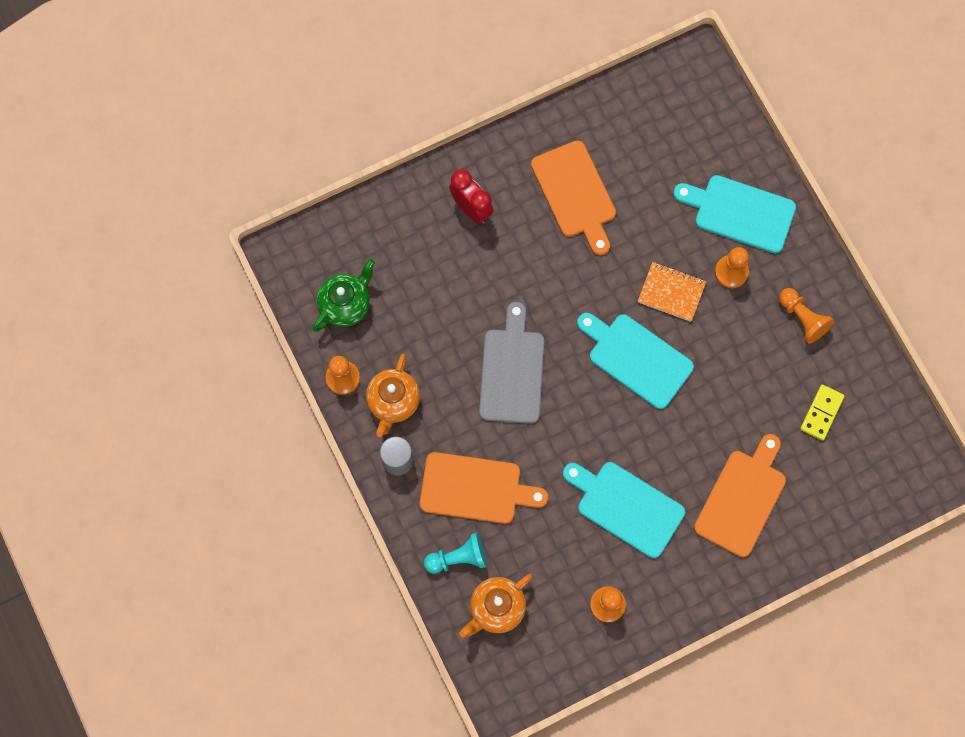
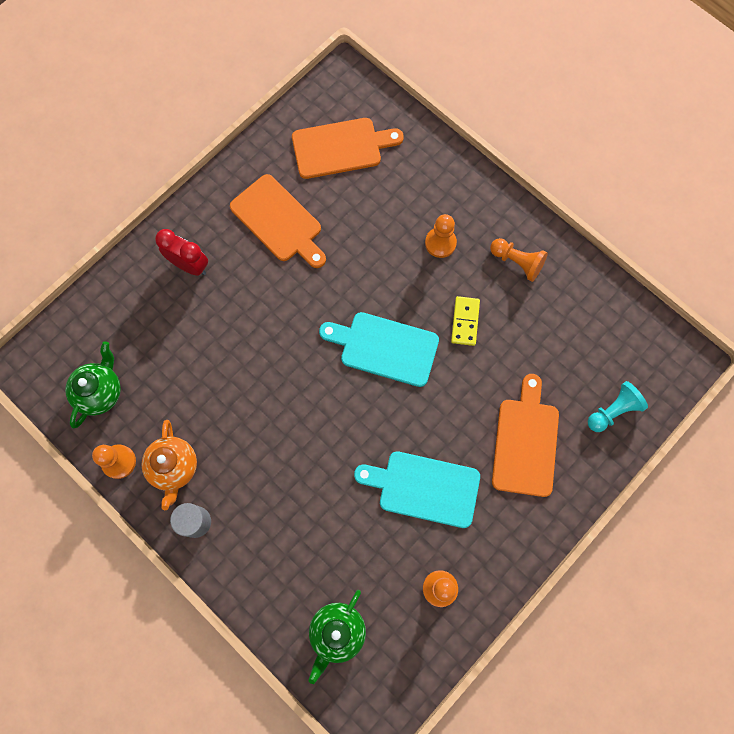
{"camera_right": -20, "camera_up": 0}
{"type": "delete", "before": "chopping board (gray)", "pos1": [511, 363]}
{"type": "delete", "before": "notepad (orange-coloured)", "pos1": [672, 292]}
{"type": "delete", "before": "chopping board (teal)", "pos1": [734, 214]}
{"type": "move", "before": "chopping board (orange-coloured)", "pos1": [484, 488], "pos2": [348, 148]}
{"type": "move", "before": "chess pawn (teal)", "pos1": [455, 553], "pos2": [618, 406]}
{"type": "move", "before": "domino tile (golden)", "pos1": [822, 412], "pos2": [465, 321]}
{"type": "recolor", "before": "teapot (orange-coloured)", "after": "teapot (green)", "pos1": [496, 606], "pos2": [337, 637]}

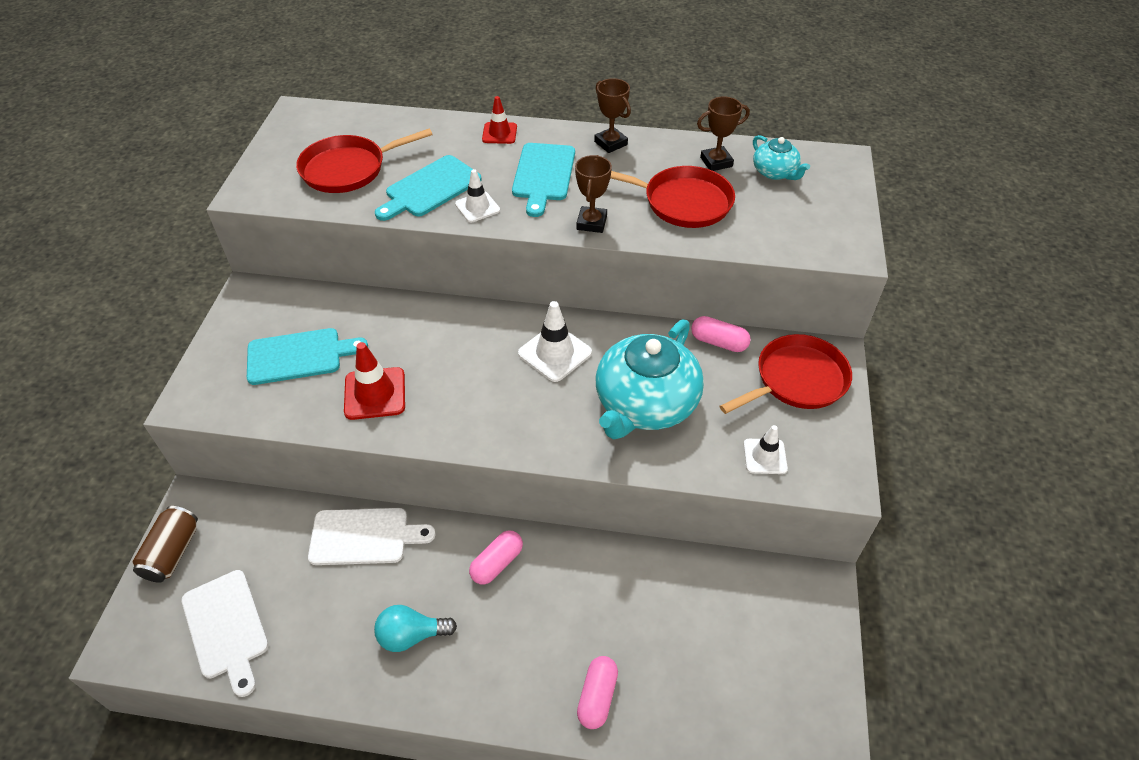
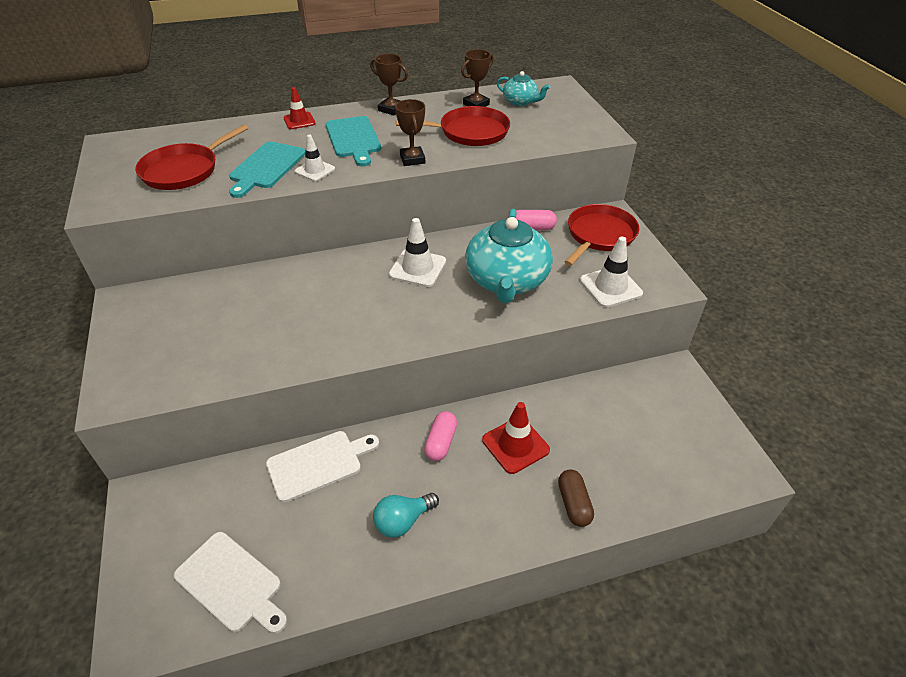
{"camera_right": -25, "camera_up": -5}
{"type": "delete", "before": "can (brown)", "pos1": [165, 544]}
{"type": "delete", "before": "chopping board (teal)", "pos1": [307, 356]}
{"type": "move", "before": "road cone (crimson)", "pos1": [374, 381], "pos2": [516, 438]}
{"type": "recolor", "before": "pill shape (rose-pink)", "after": "pill shape (brown)", "pos1": [597, 692], "pos2": [576, 498]}
{"type": "resize", "before": "road cone (pure white)", "pos1": [766, 449], "pos2": [611, 272], "scale": 1.56}

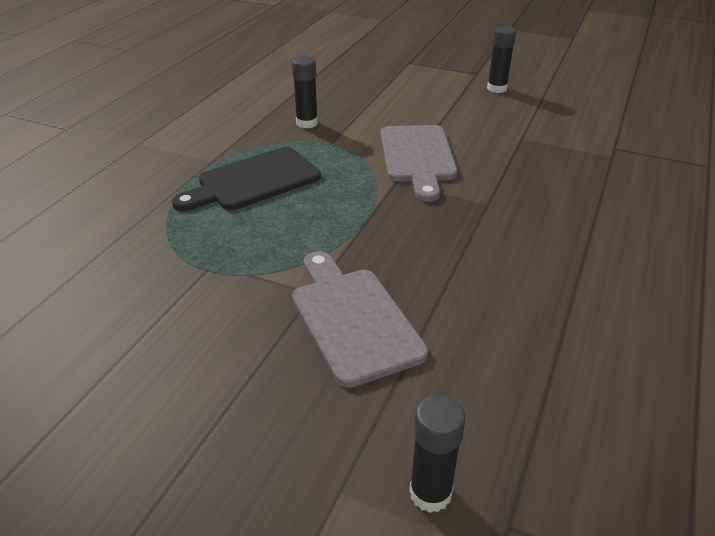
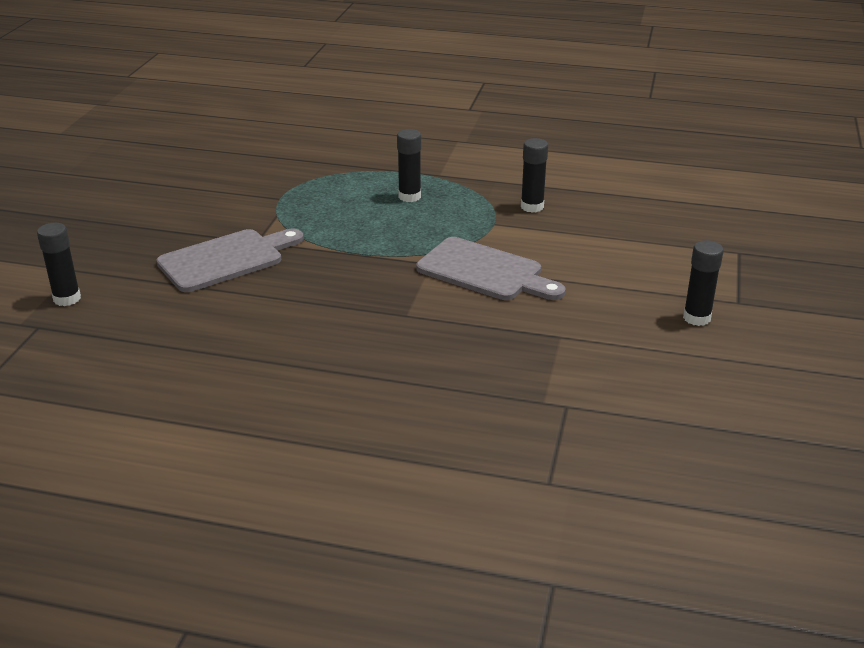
{"camera_right": 80, "camera_up": -5}
{"type": "replace", "before": "chopping board (black)", "after": "stick of glue (black)", "pos1": [246, 179], "pos2": [409, 165]}
{"type": "rotate", "before": "chopping board (gray)", "pos1": [419, 163], "pos2": [491, 268], "turn": -135}

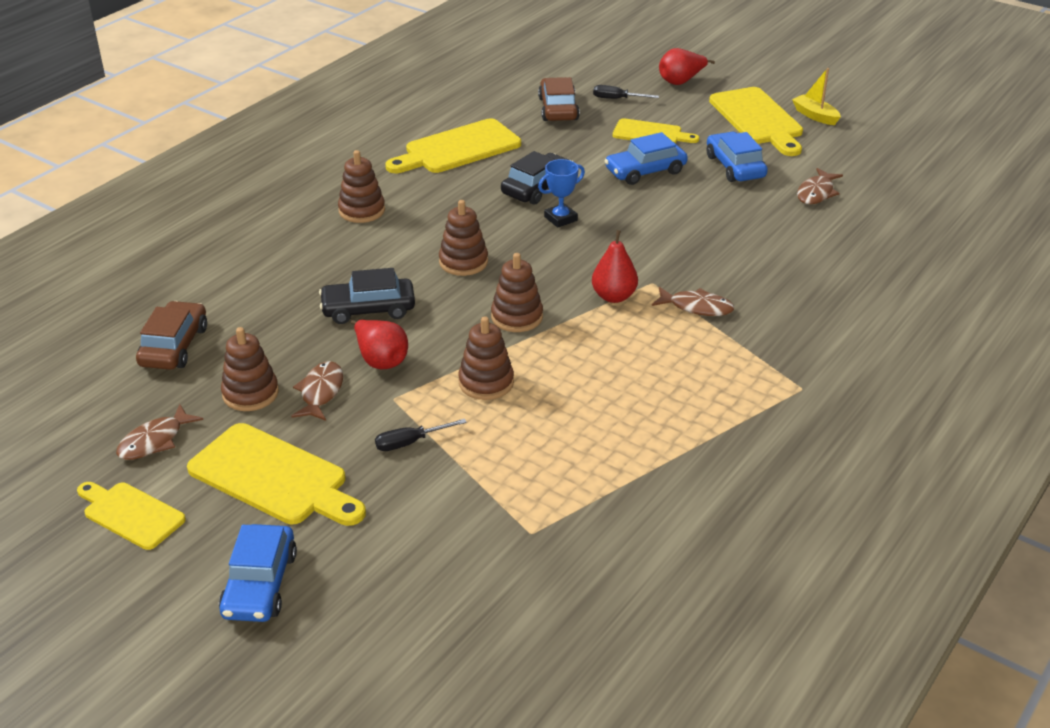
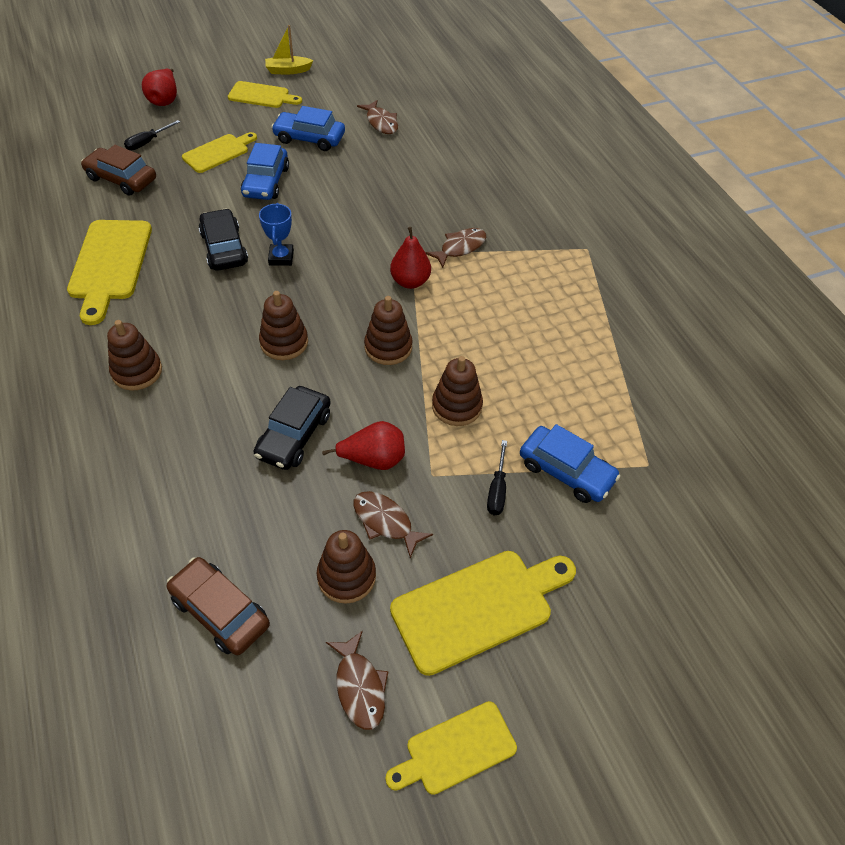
{"camera_right": -60, "camera_up": 15}
{"type": "move", "before": "car (royal blue)", "pos1": [258, 573], "pos2": [570, 463]}
{"type": "resize", "before": "chopping board (golden)", "pos1": [756, 121], "pos2": [265, 94], "scale": 0.62}

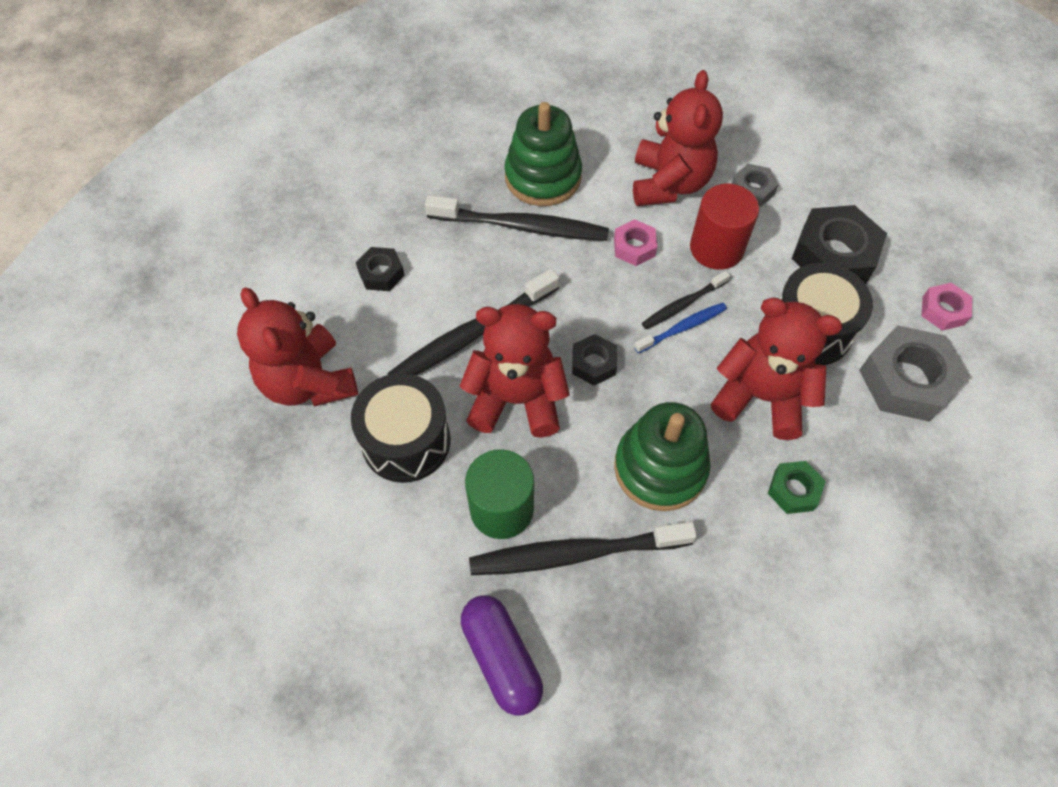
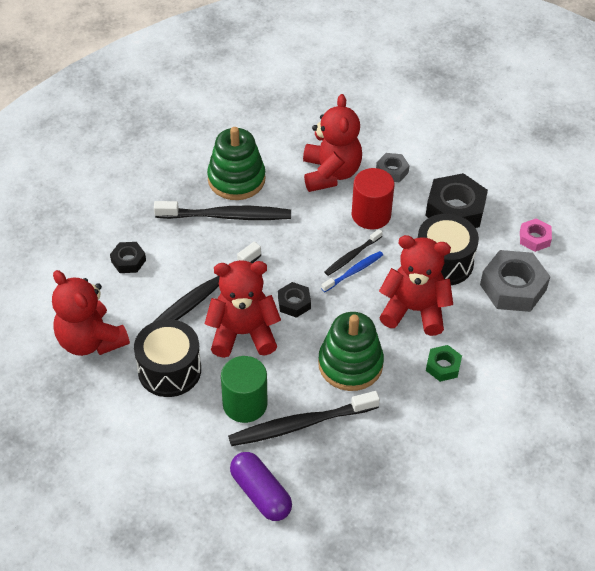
{"camera_right": -10, "camera_up": -10}
{"type": "delete", "before": "hexagon nut (rose-pink)", "pos1": [635, 242]}

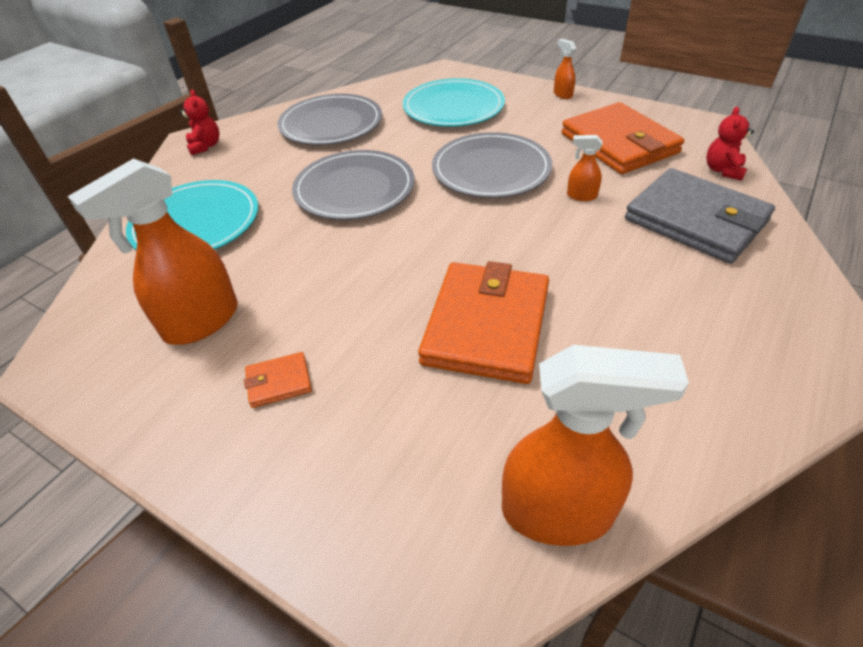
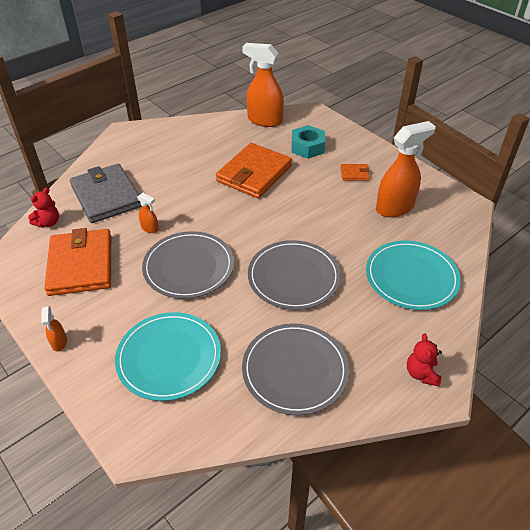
{"camera_right": -165, "camera_up": 0}
{"type": "insert", "after": "hexagon nut (teal)", "pos2": [308, 142]}

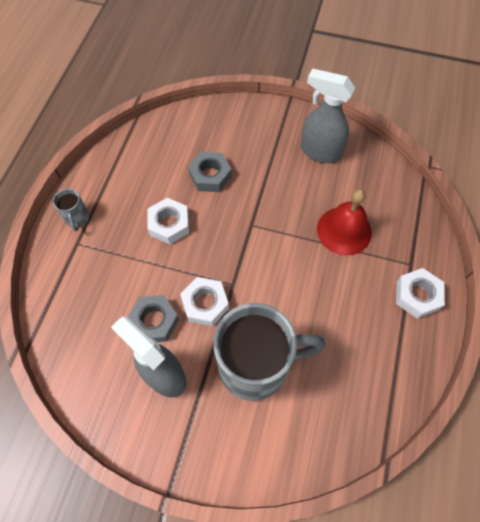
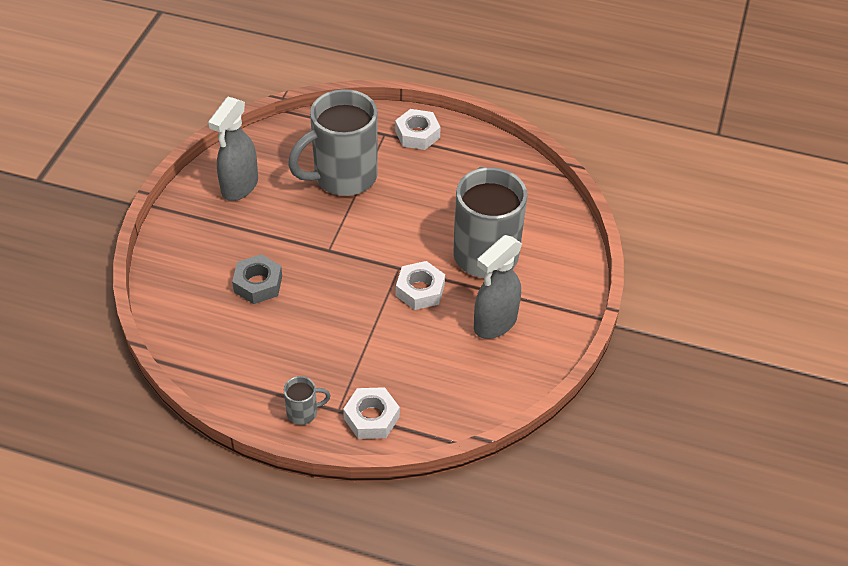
{"camera_right": -90, "camera_up": -15}
{"type": "delete", "before": "hexagon nut (gray)", "pos1": [153, 318]}
{"type": "move", "before": "hexagon nut (pure white)", "pos1": [168, 221], "pos2": [371, 413]}
{"type": "replace", "before": "hand bell (crimson)", "after": "mug (gray)", "pos1": [344, 222], "pos2": [333, 142]}

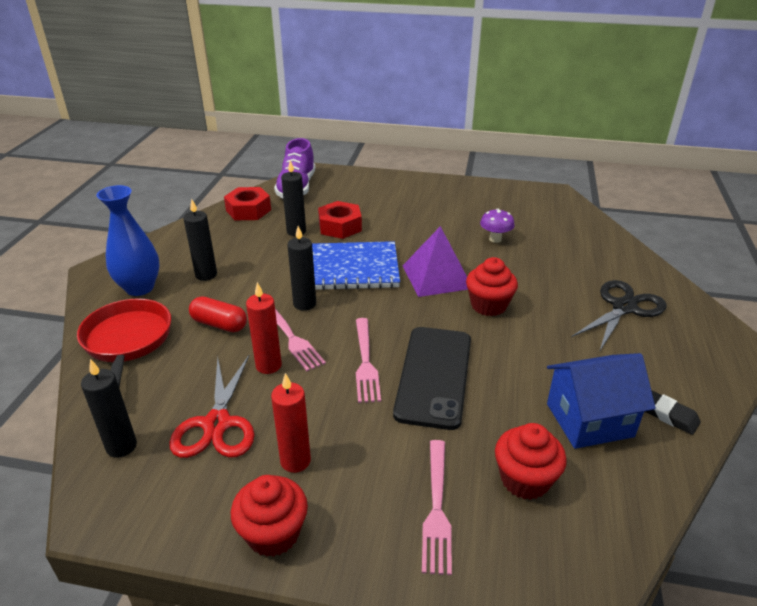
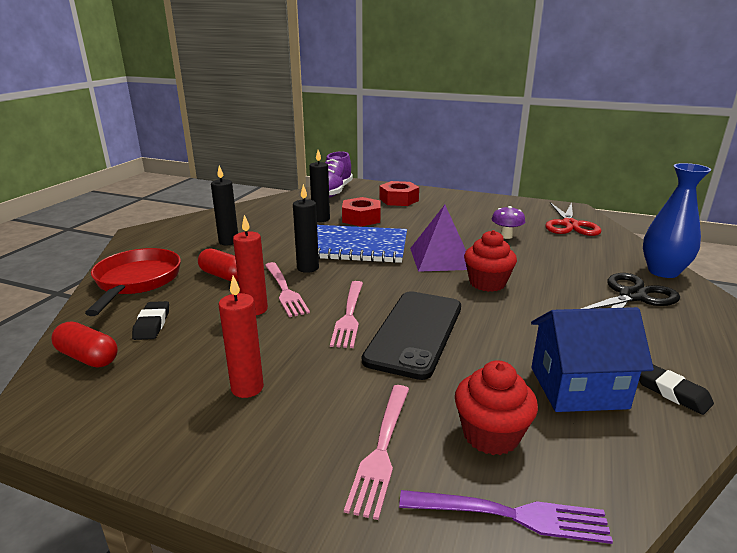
{"camera_right": 10, "camera_up": -10}
{"type": "delete", "before": "fairy cake (crimson)", "pos1": [269, 516]}
{"type": "insert", "after": "eraser (black)", "pos2": [150, 320]}
{"type": "insert", "after": "dinner fork (royal purple)", "pos2": [506, 517]}
{"type": "move", "before": "flower vase (royal blue)", "pos1": [128, 240], "pos2": [677, 220]}
{"type": "move", "before": "shears (crimson)", "pos1": [212, 406], "pos2": [573, 219]}
{"type": "move", "before": "hexagon nut (crimson)", "pos1": [247, 203], "pos2": [399, 193]}
{"type": "replace", "before": "pillar candle (black)", "after": "pill shape (crimson)", "pos1": [109, 408], "pos2": [84, 345]}

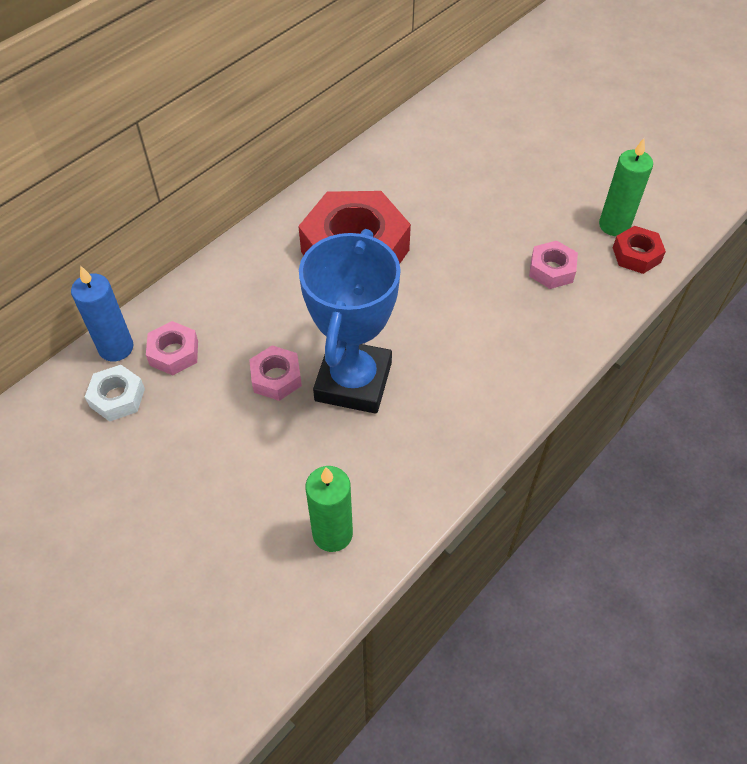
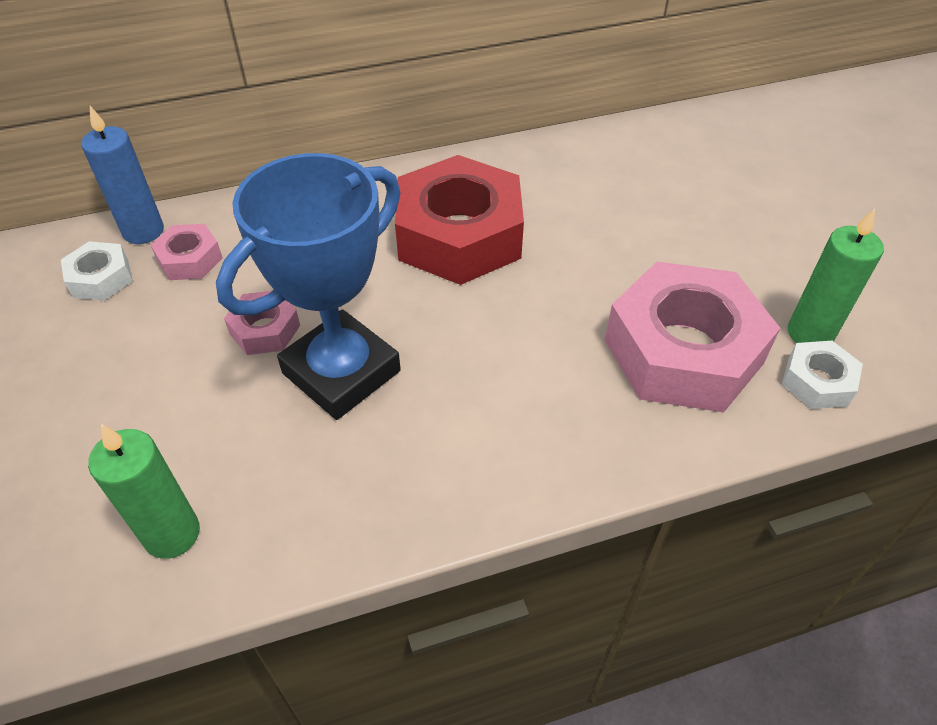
{"camera_right": 30, "camera_up": -5}
{"type": "recolor", "before": "hexagon nut (crimson)", "after": "hexagon nut (pure white)", "pos1": [639, 250], "pos2": [822, 375]}
{"type": "resize", "before": "hexagon nut (rose-pink)", "pos1": [553, 265], "pos2": [692, 337], "scale": 2.2}

